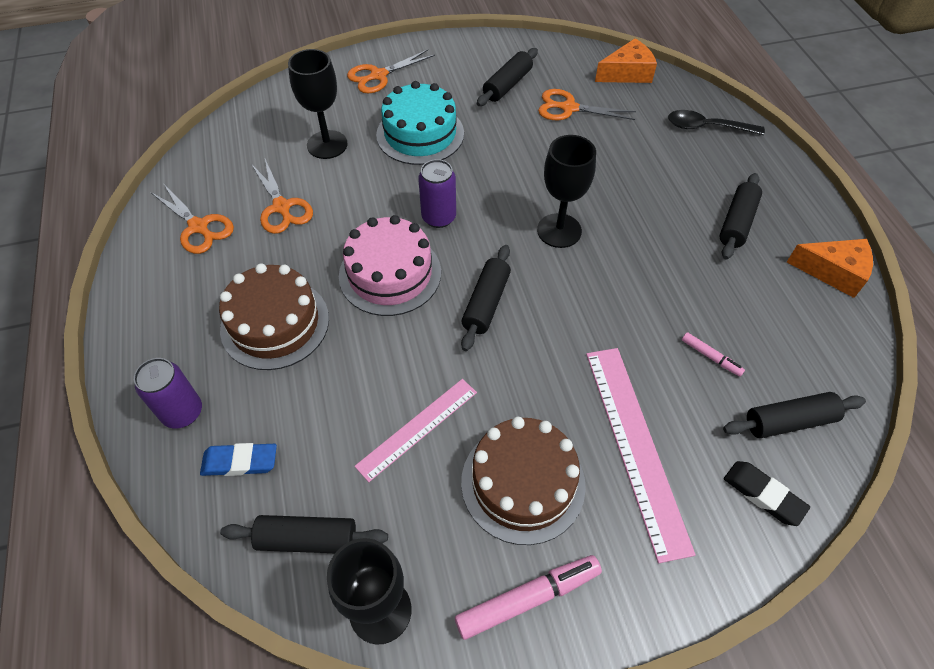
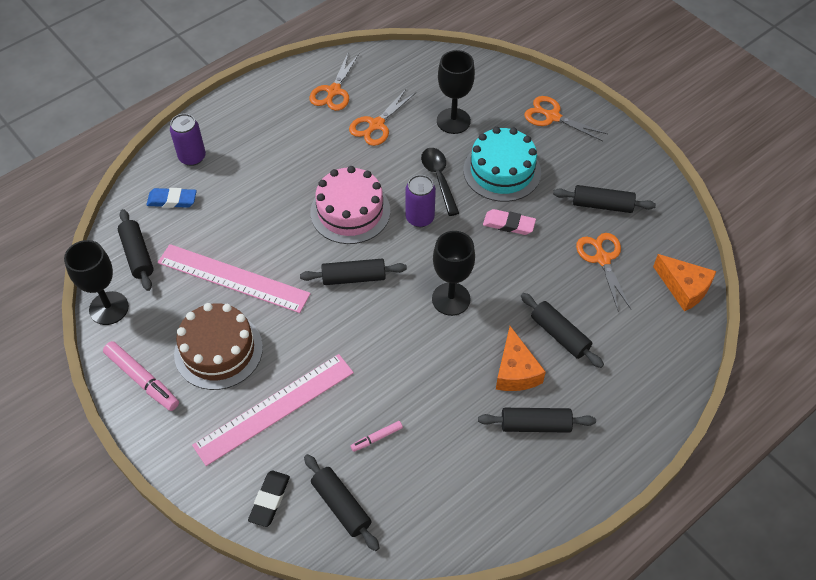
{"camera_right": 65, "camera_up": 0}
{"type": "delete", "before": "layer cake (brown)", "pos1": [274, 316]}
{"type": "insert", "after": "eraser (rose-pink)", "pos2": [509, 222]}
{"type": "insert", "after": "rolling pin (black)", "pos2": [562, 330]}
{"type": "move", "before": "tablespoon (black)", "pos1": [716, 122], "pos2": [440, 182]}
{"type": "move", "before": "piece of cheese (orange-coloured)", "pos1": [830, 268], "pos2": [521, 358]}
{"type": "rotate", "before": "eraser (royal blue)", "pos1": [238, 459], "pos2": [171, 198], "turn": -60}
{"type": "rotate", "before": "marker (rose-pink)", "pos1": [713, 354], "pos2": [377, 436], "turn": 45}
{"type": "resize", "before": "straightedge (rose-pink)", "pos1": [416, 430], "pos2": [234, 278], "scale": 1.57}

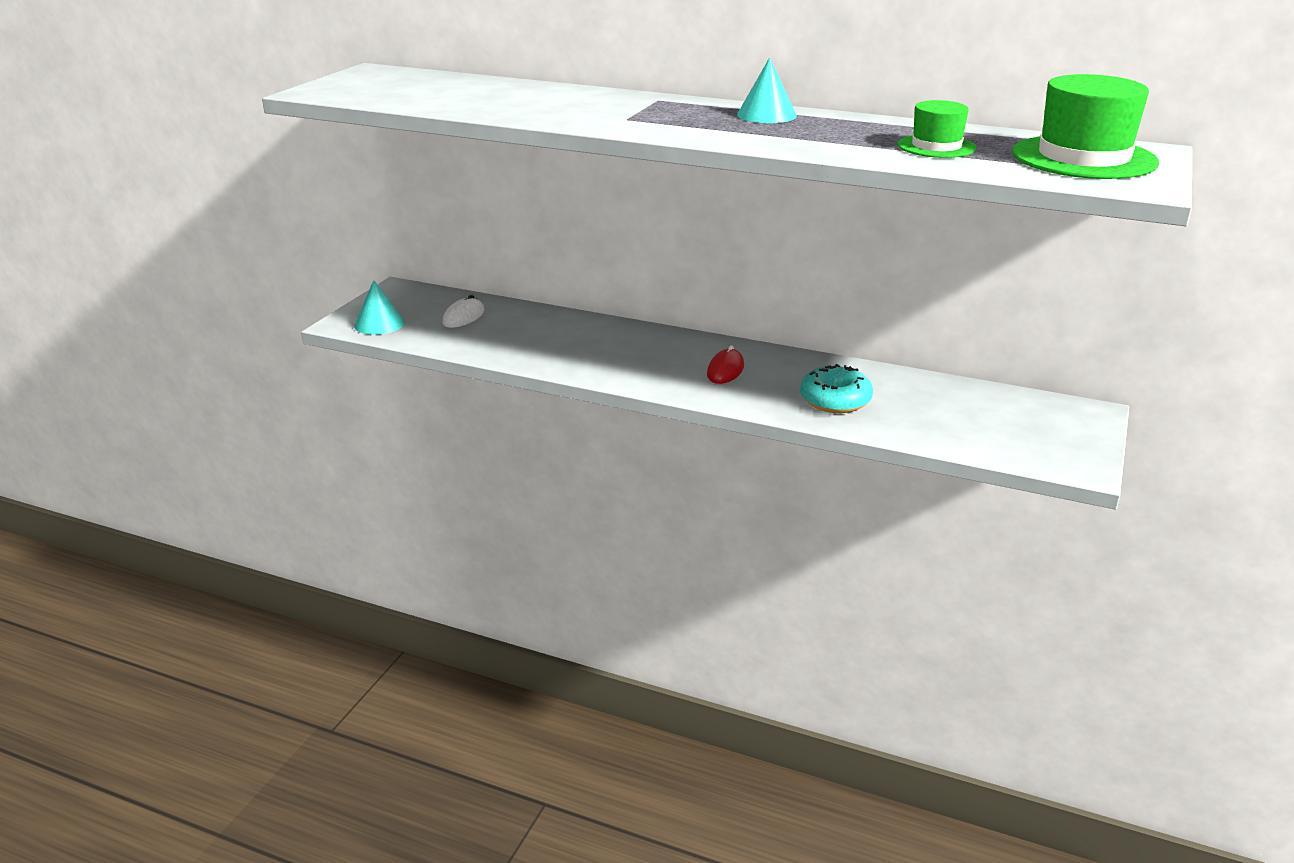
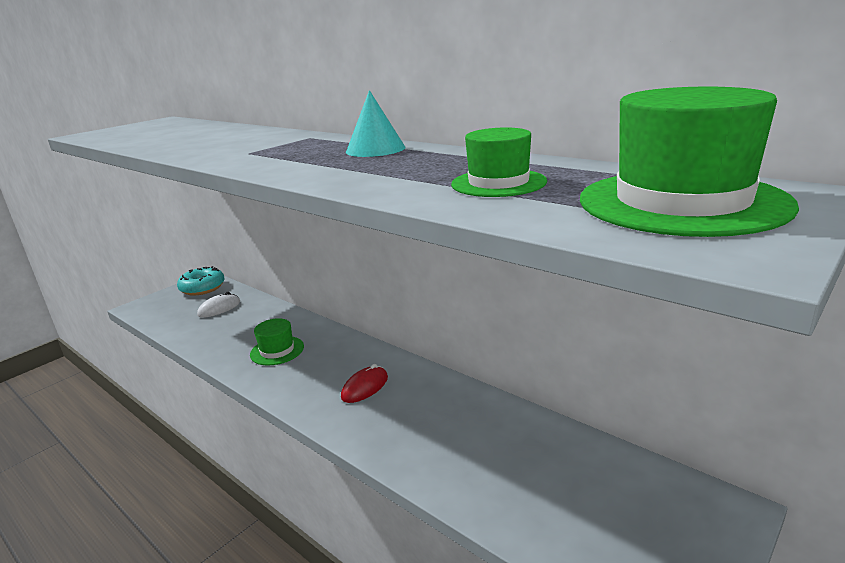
{"camera_right": 20, "camera_up": -5}
{"type": "delete", "before": "solid cone (teal)", "pos1": [379, 307]}
{"type": "insert", "after": "top hat (green)", "pos2": [277, 342]}
{"type": "move", "before": "glazed donut (teal)", "pos1": [836, 388], "pos2": [201, 281]}

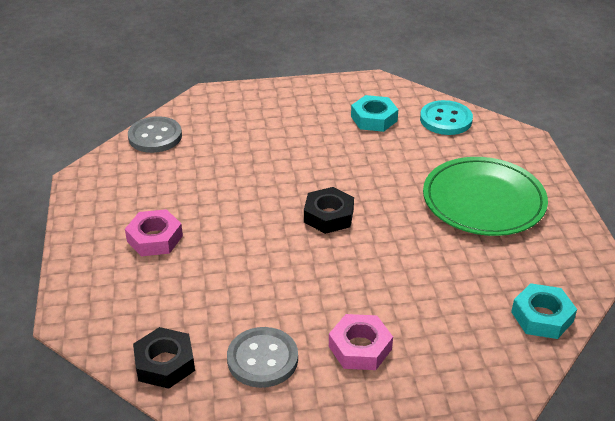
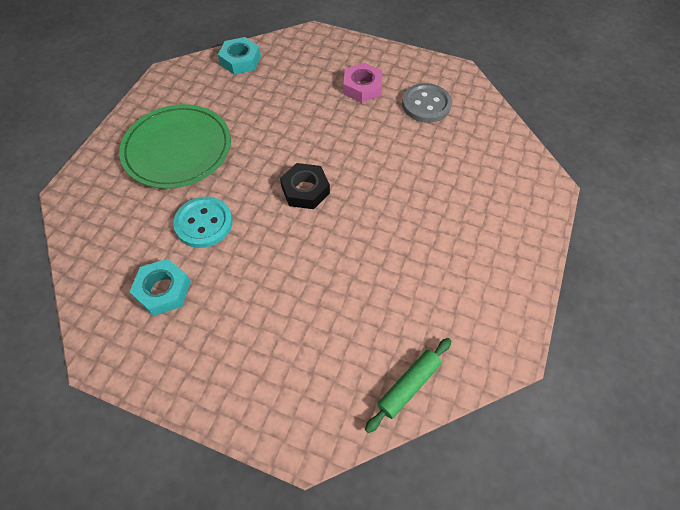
{"camera_right": -150, "camera_up": 20}
{"type": "delete", "before": "hexagon nut (rose-pink)", "pos1": [154, 232]}
{"type": "delete", "before": "hexagon nut (black)", "pos1": [164, 358]}
{"type": "move", "before": "button (teal)", "pos1": [446, 117], "pos2": [203, 222]}
{"type": "replace", "before": "button (gray)", "after": "rolling pin (green)", "pos1": [155, 134], "pos2": [408, 385]}

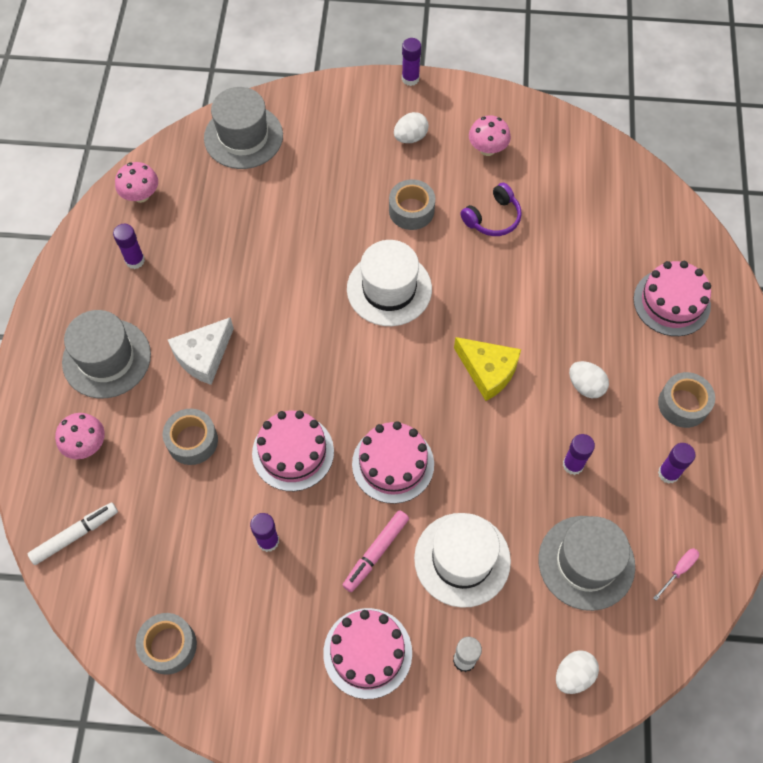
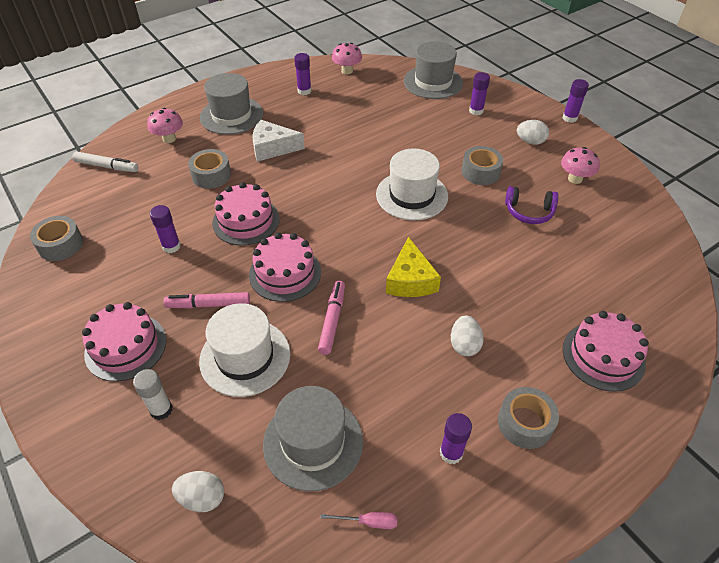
{"camera_right": 50, "camera_up": -15}
{"type": "insert", "after": "marker (rose-pink)", "pos2": [331, 317]}
{"type": "move", "before": "stick of glue (royal purple)", "pos1": [579, 454], "pos2": [479, 93]}

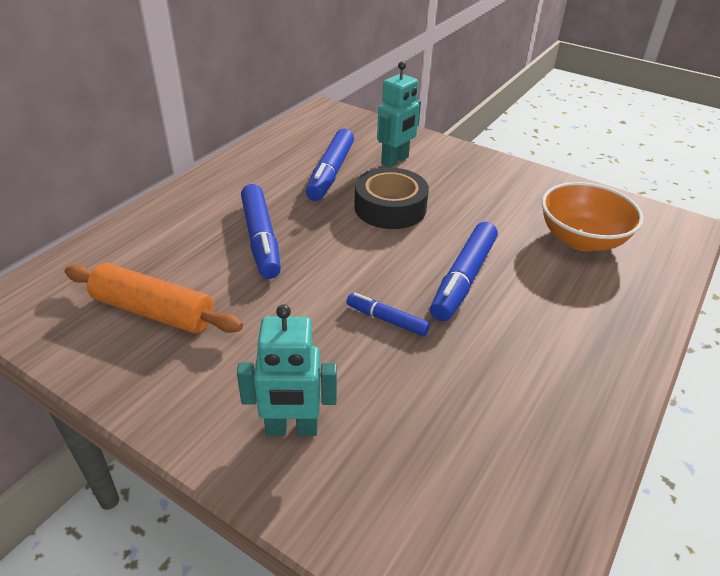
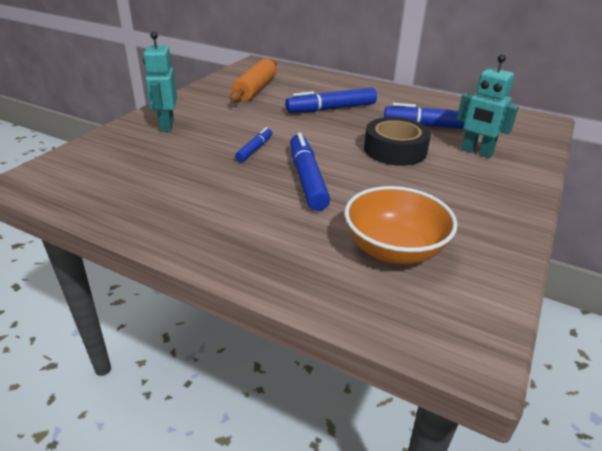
{"camera_right": 85, "camera_up": -5}
{"type": "rotate", "before": "marker (royal blue)", "pos1": [464, 271], "pos2": [310, 172], "turn": 60}

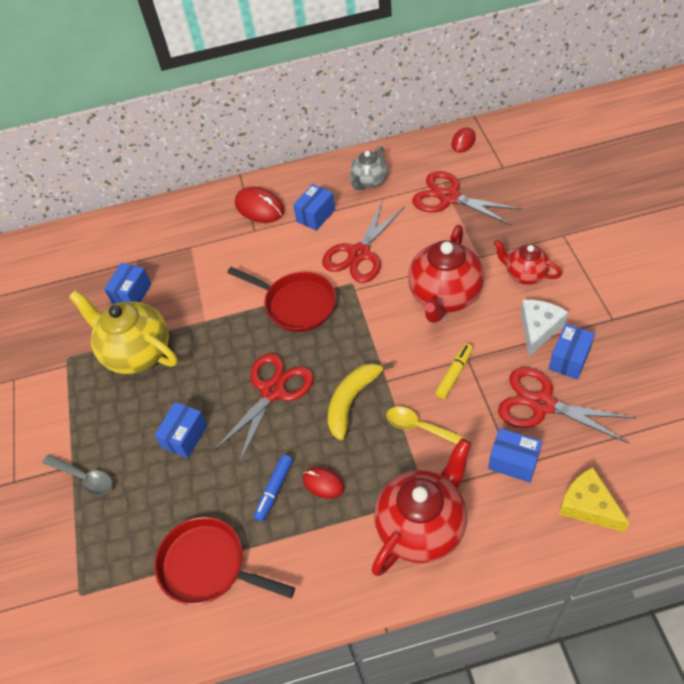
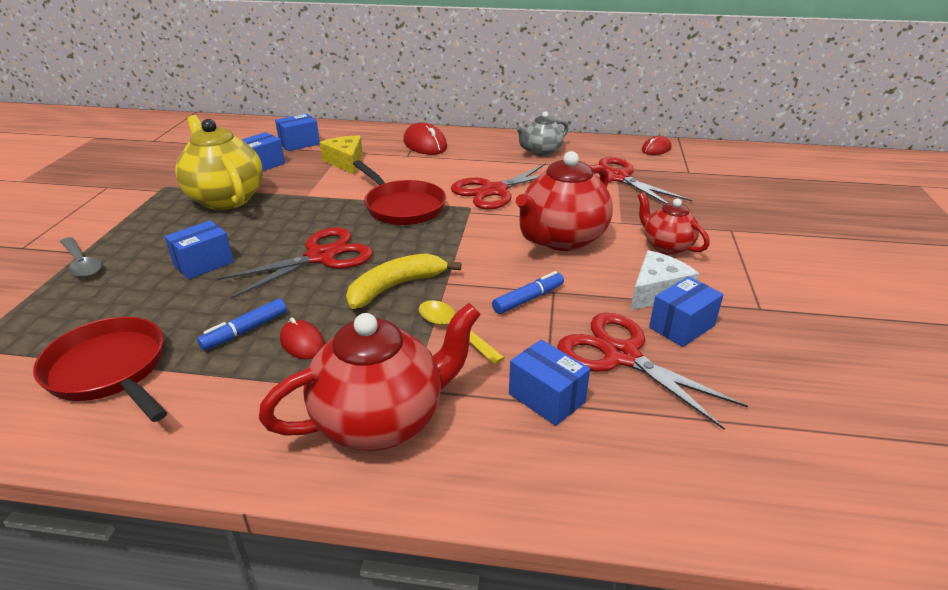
{"camera_right": 15, "camera_up": -20}
{"type": "move", "before": "box (royal blue)", "pos1": [314, 207], "pos2": [297, 132]}
{"type": "move", "before": "piece of cheese (golden)", "pos1": [594, 499], "pos2": [341, 155]}
{"type": "recolor", "before": "marker (golden)", "after": "marker (royal blue)", "pos1": [454, 371], "pos2": [528, 292]}

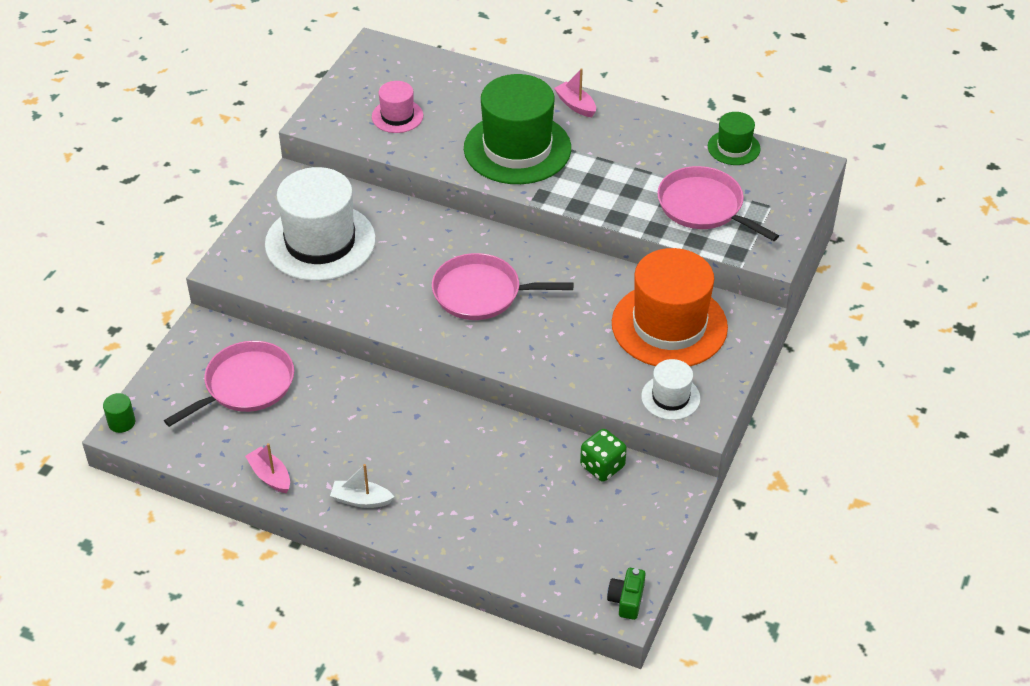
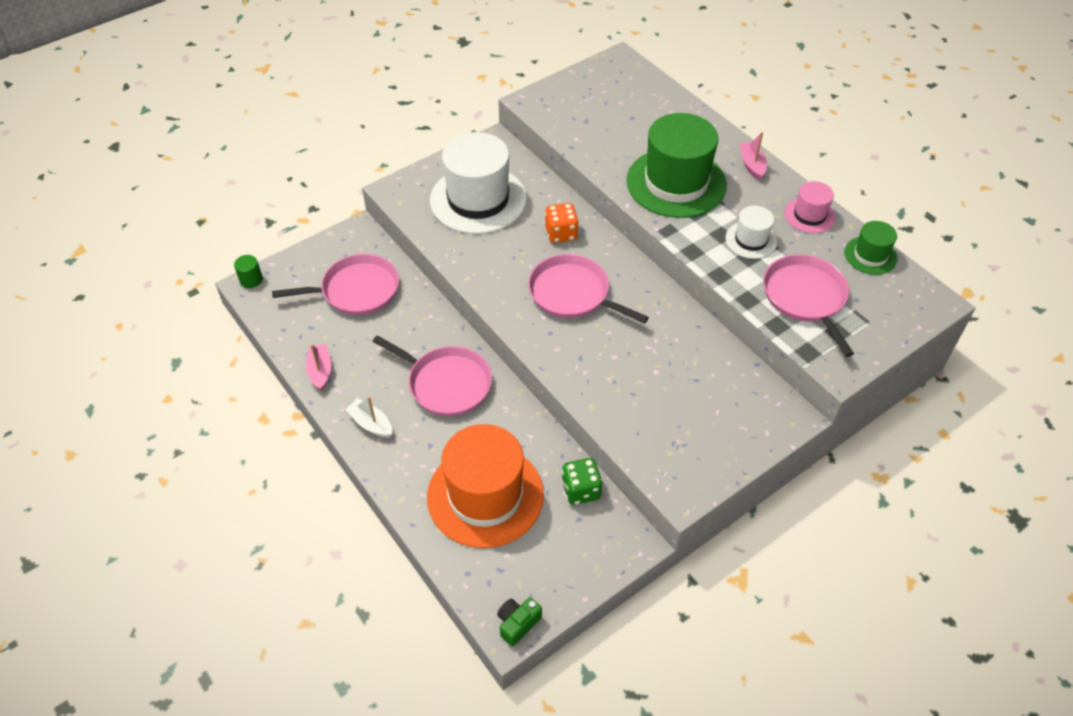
{"camera_right": 30, "camera_up": 5}
{"type": "insert", "after": "pan (rose-pink)", "pos2": [432, 375]}
{"type": "insert", "after": "die (orange-coloured)", "pos2": [562, 223]}
{"type": "move", "before": "top hat (rose-pink)", "pos1": [397, 107], "pos2": [810, 207]}
{"type": "move", "before": "top hat (orange-coloured)", "pos1": [670, 307], "pos2": [485, 486]}
{"type": "move", "before": "top hat (pure white)", "pos1": [671, 389], "pos2": [751, 232]}

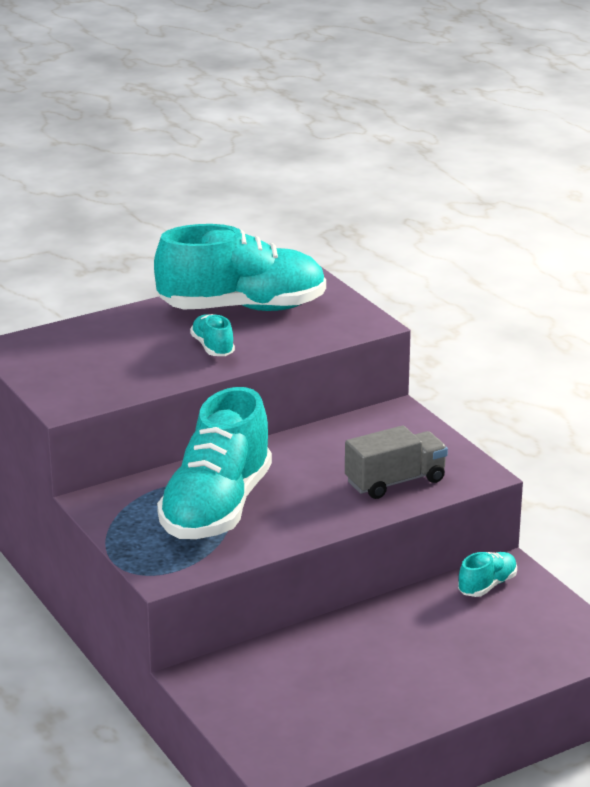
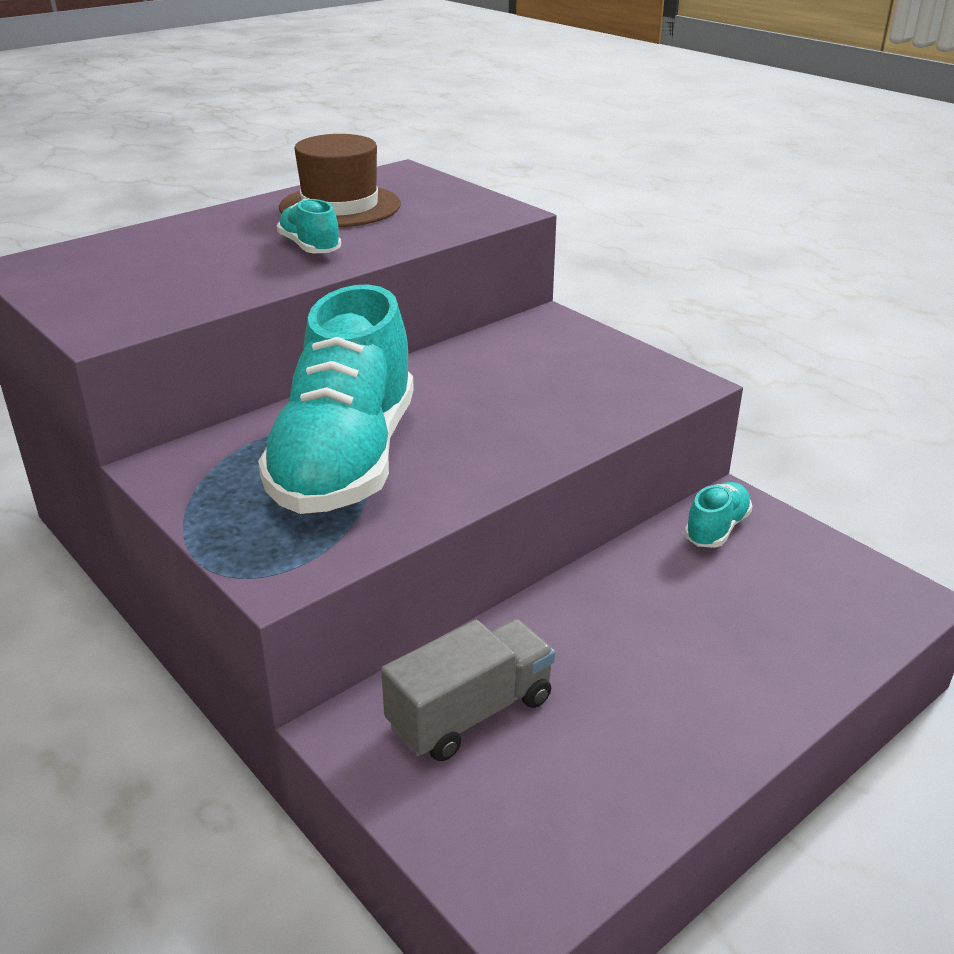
{"camera_right": -10, "camera_up": 5}
{"type": "move", "before": "toy truck (gray)", "pos1": [396, 462], "pos2": [468, 690]}
{"type": "replace", "before": "lace-up shoe (teal)", "after": "top hat (brown)", "pos1": [240, 267], "pos2": [340, 180]}

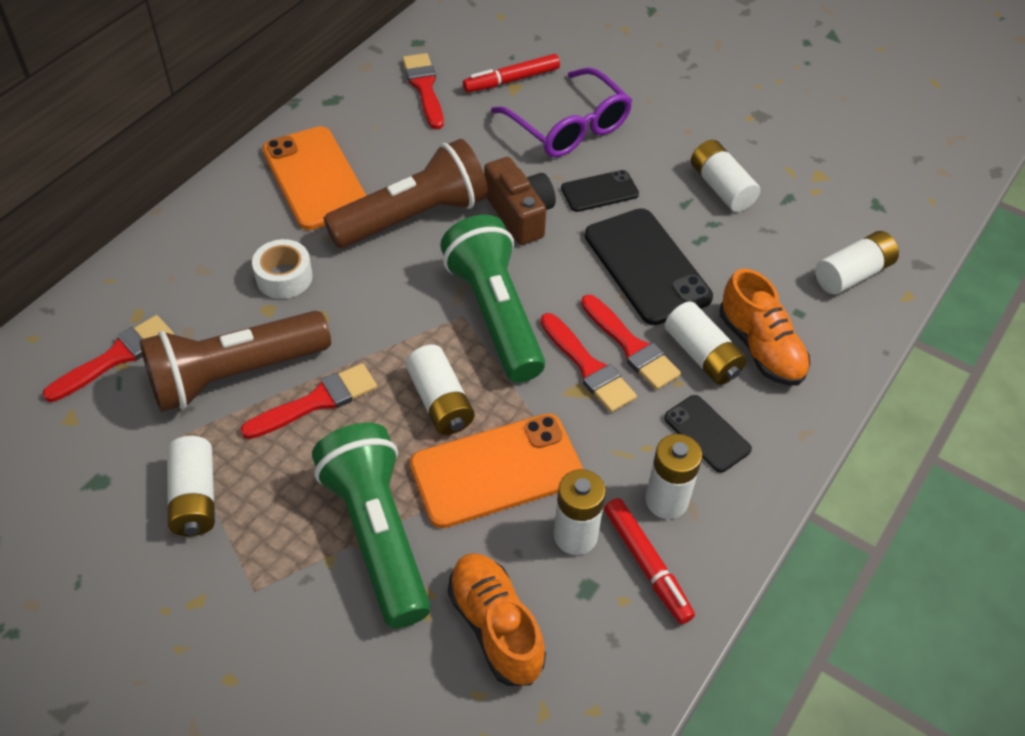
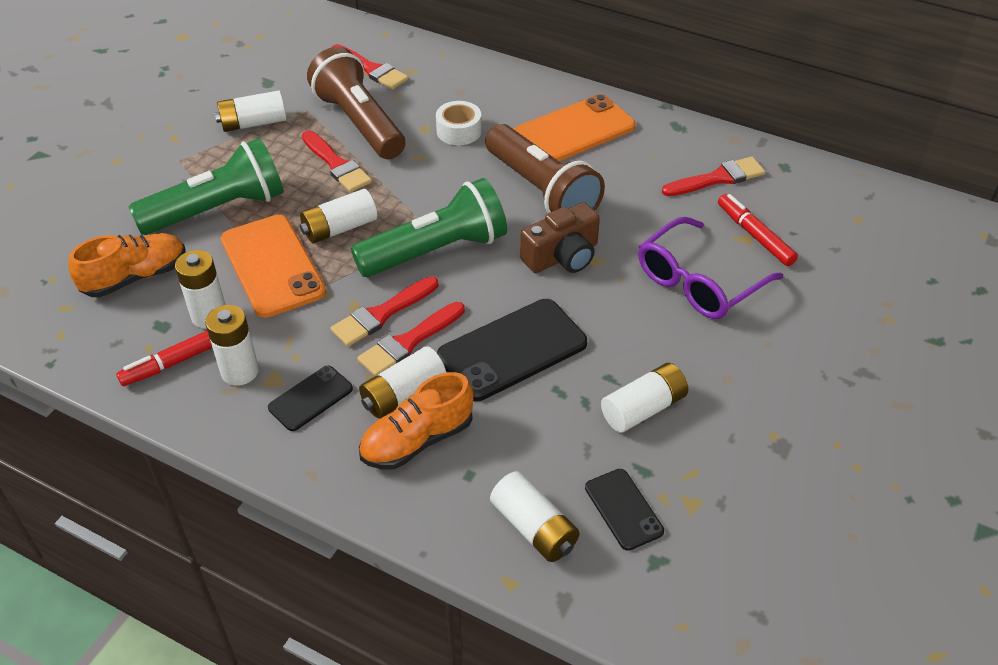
{"camera_right": 85, "camera_up": -5}
{"type": "move", "before": "mobile phone (black)", "pos1": [600, 191], "pos2": [624, 510]}

